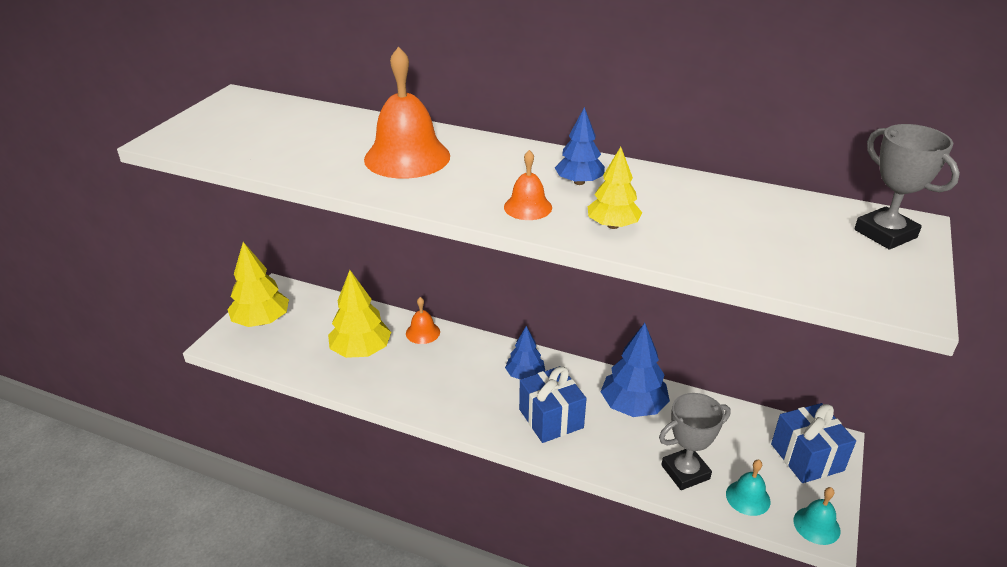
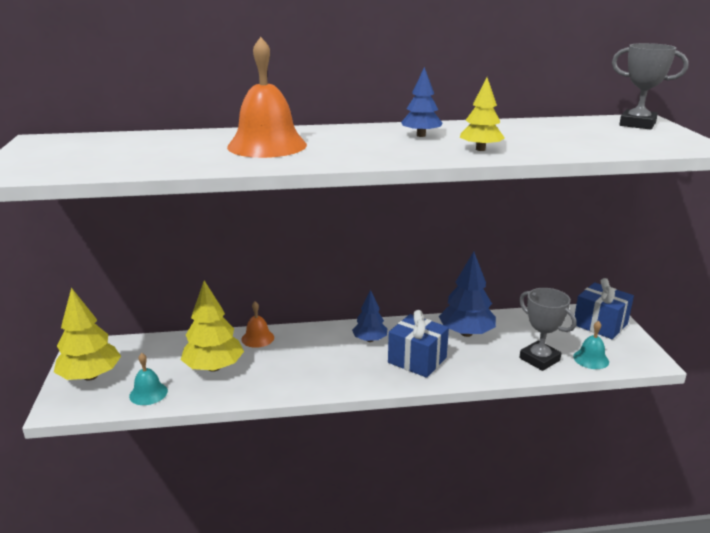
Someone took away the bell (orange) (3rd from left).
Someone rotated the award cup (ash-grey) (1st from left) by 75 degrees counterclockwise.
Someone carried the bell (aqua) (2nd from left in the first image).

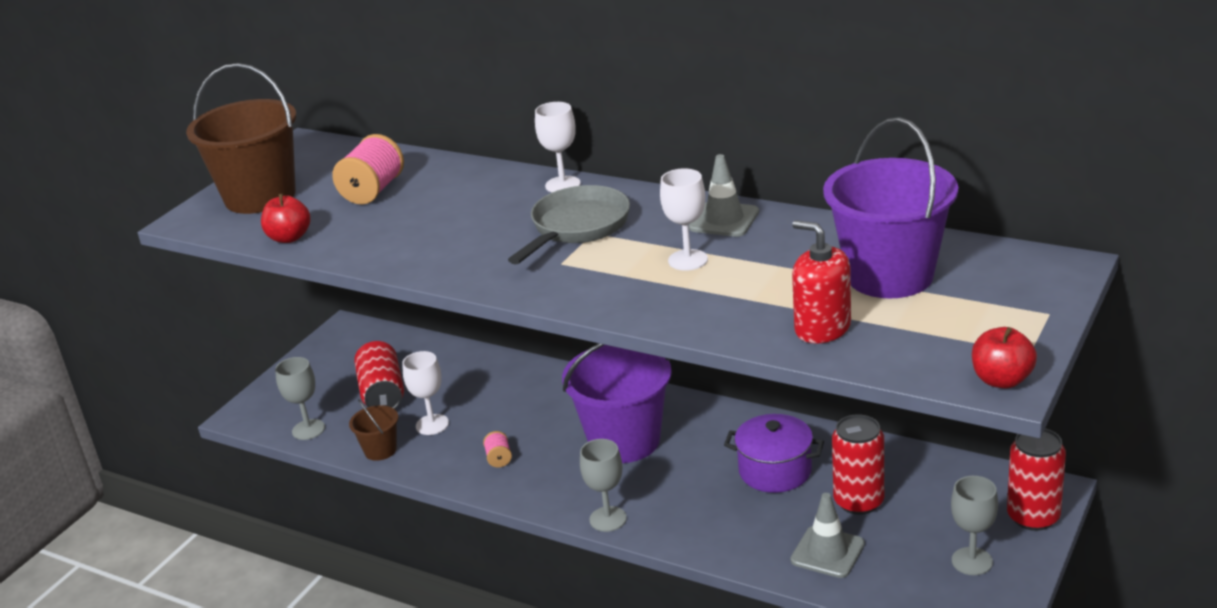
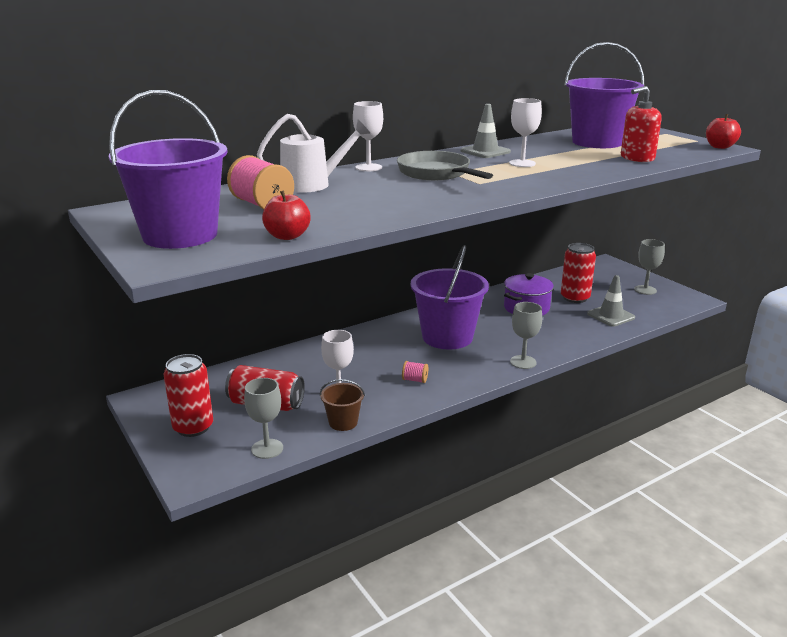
Someone repainted the sand bucket (brown) (1st from left), which became the sand bucket (purple) (1st from left).
Someone carried the soda can (crimson) (3rd from left in the first image).
Someone put down the watering can (snow-white).

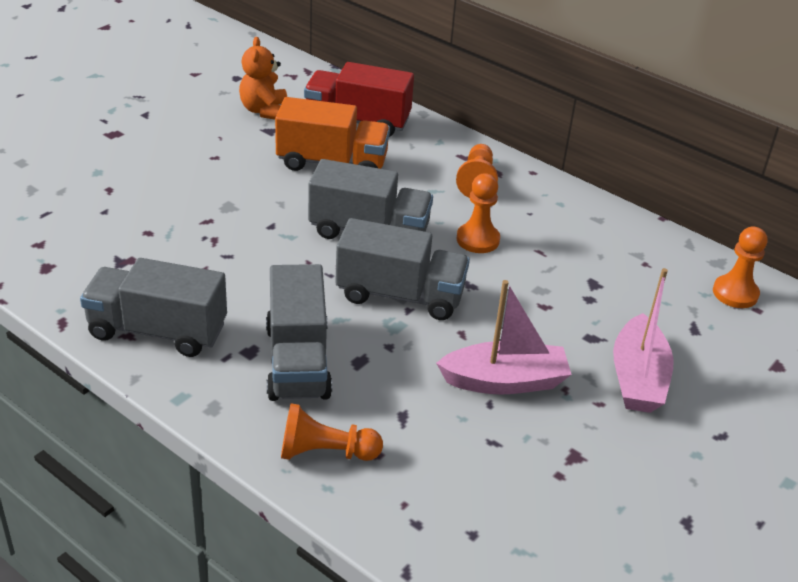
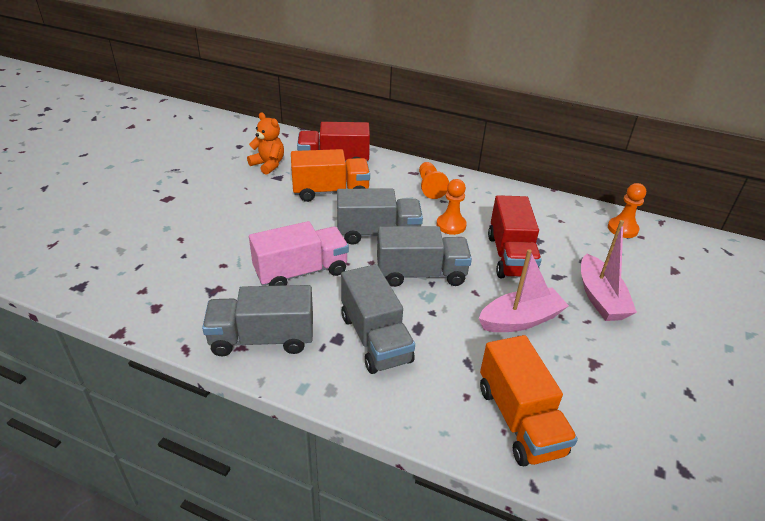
Someone rotated the stuffed bear (orange) by 150 degrees clockwise.
Someone took away the chess pawn (orange) (1st from left).
Someone put down the toy truck (crimson) (2nd from left).
Someone put down the toy truck (rosy).
Someone put down the toy truck (orange) (2nd from left).

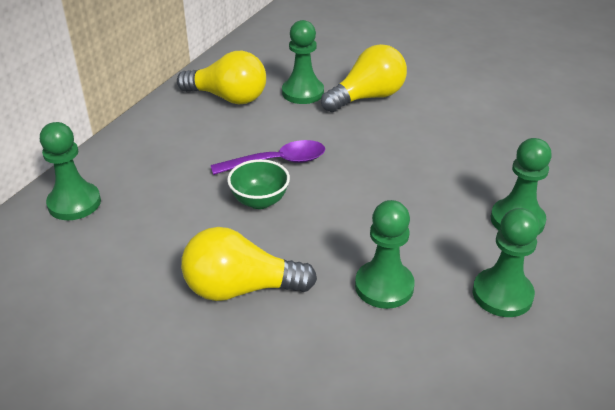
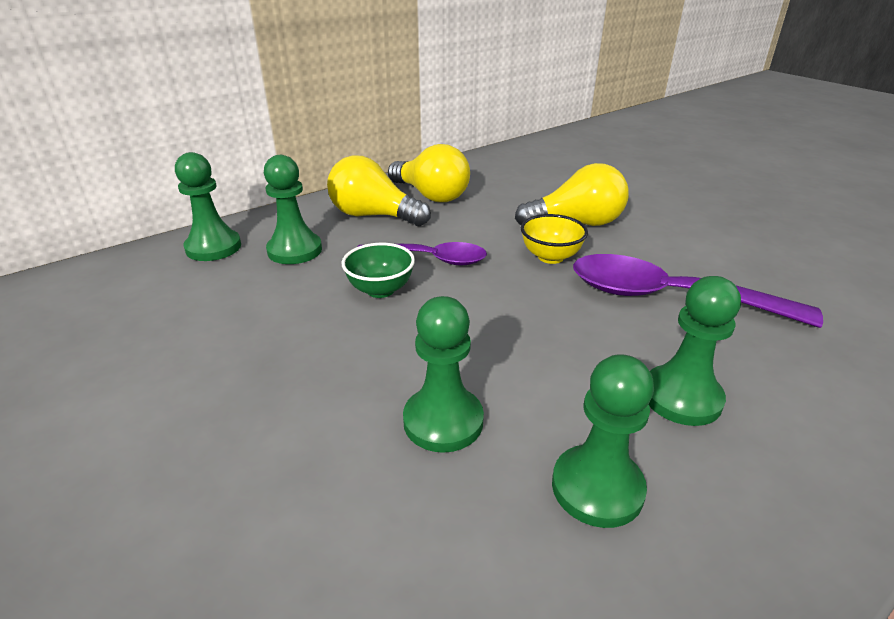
Someone carried the chess pawn (emerald) (2nd from left).
Someone carried the lightbulb (golden) (2nd from left in the first image).
Someone put down the deep dish (golden).
Someone put down the spoon (purple) (2nd from left).

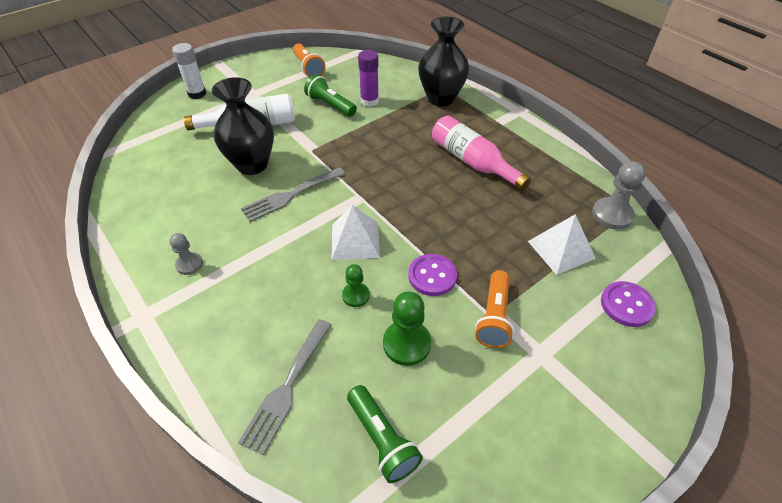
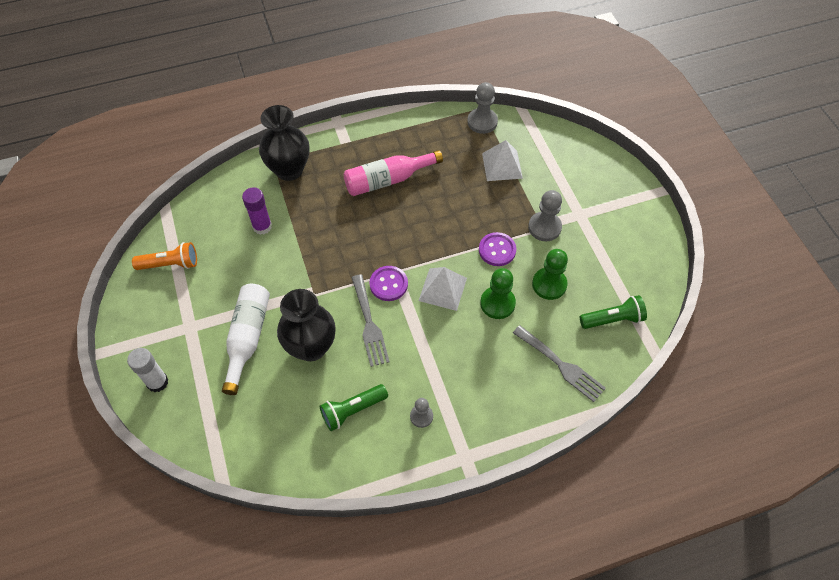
Someone carried the pocket torch (emerald) (1st from left).
Someone scaled the chess pawn (emerald) (1st from left) by 1.64.
Someone swapped the pocket torch (orange) (2nd from left) for the chess pawn (ash-grey) (3rd from left).
Someone carried the sewing button (purple) (2nd from left in the first image).

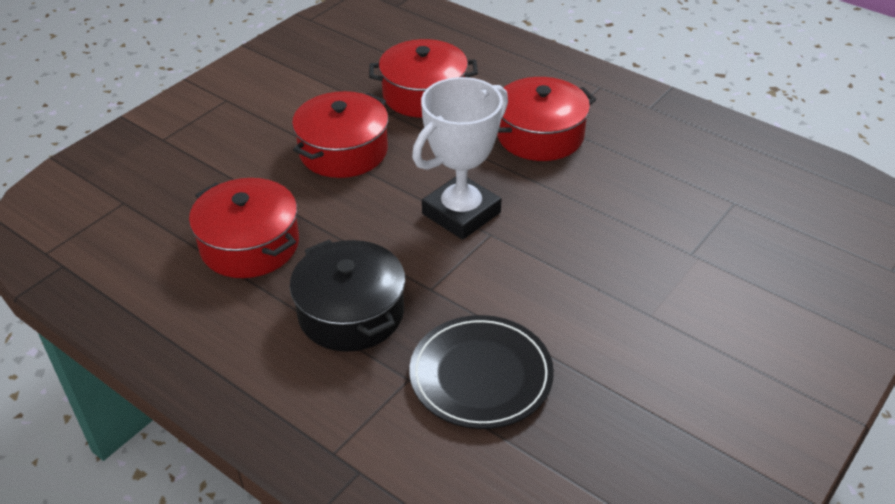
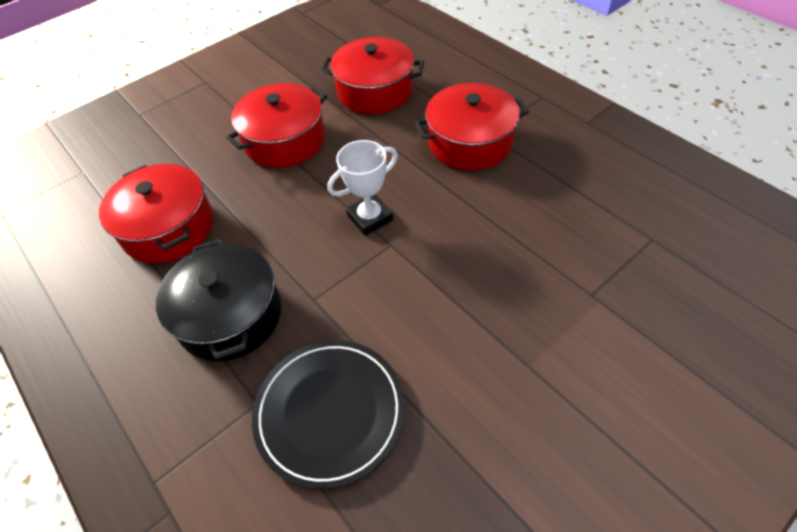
Someone scaled the award cup (snow-white) by 0.61.

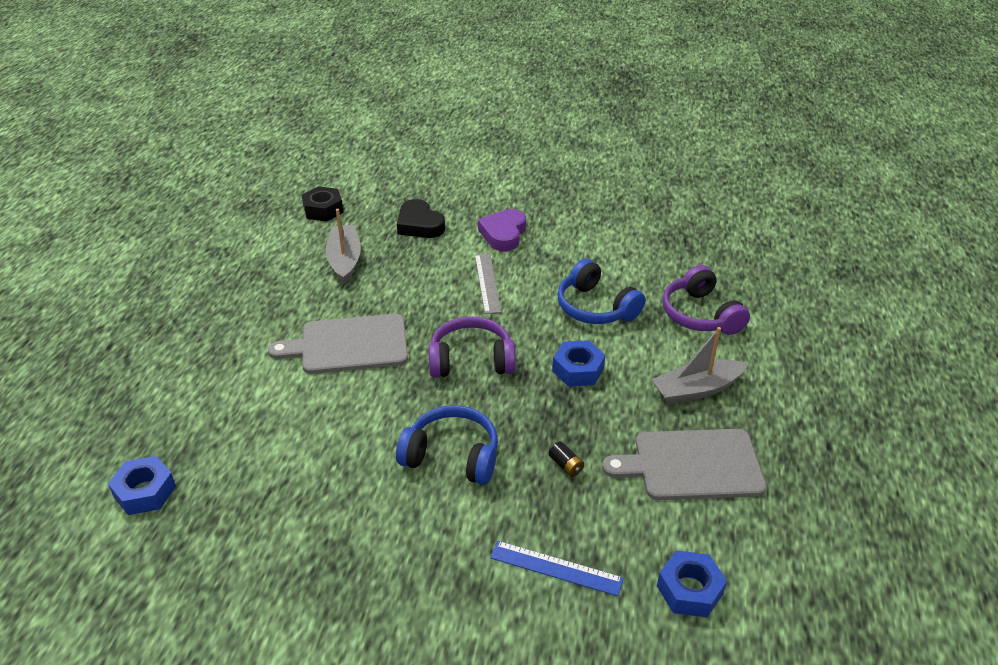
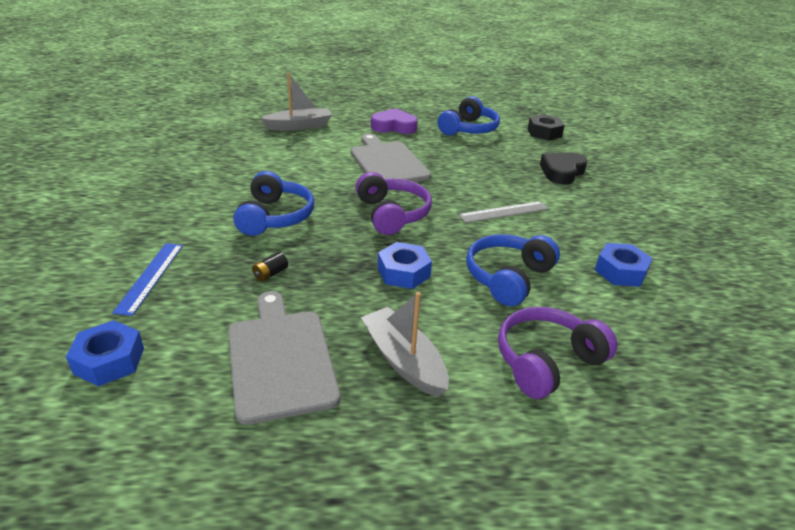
Someone carried the sailboat (ash-grey) (1st from left).
Someone carried the heart (purple).
Someone carried the hexagon nut (blue) (1st from left in the first image).
Someone put down the headphones (blue) (2nd from left).

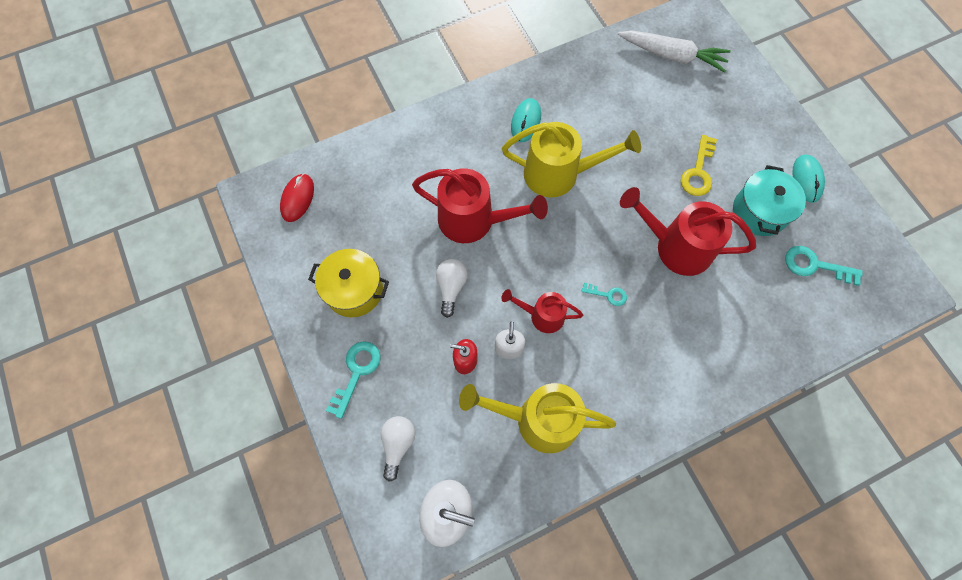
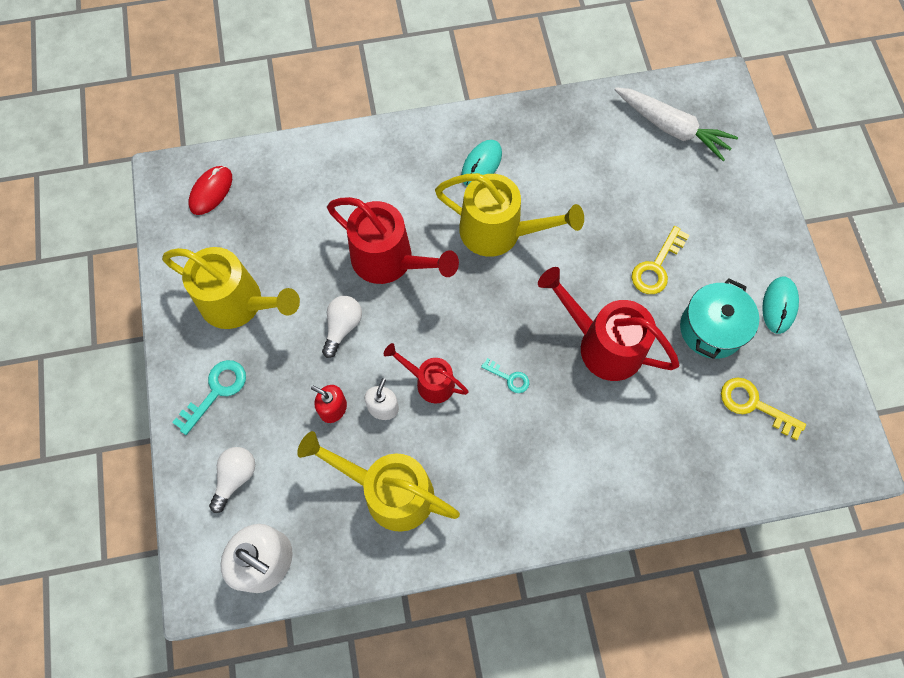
Someone repainted the key (aqua) (3rd from left), which became the key (golden) (2nd from left).
Someone swapped the stockpot (golden) for the watering can (golden) (1st from left).

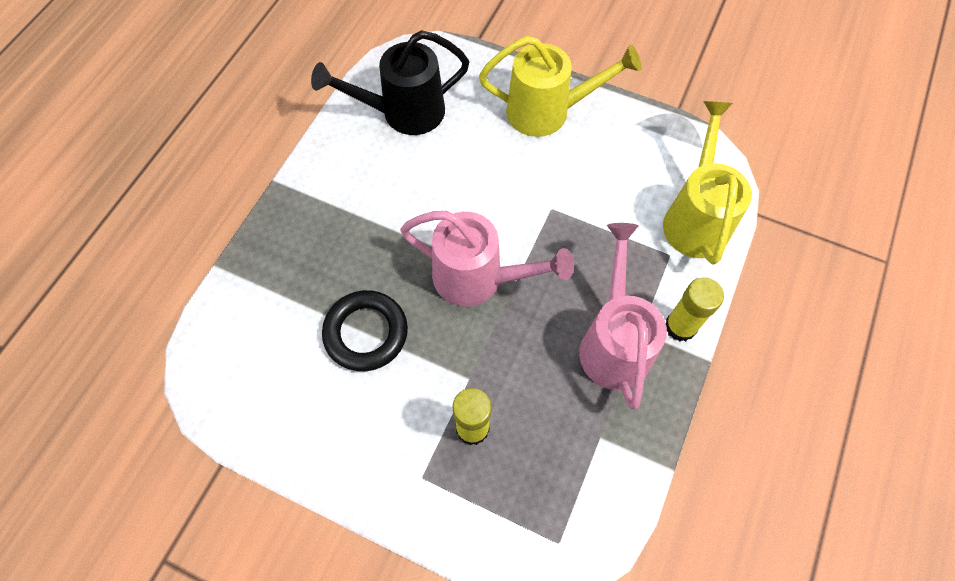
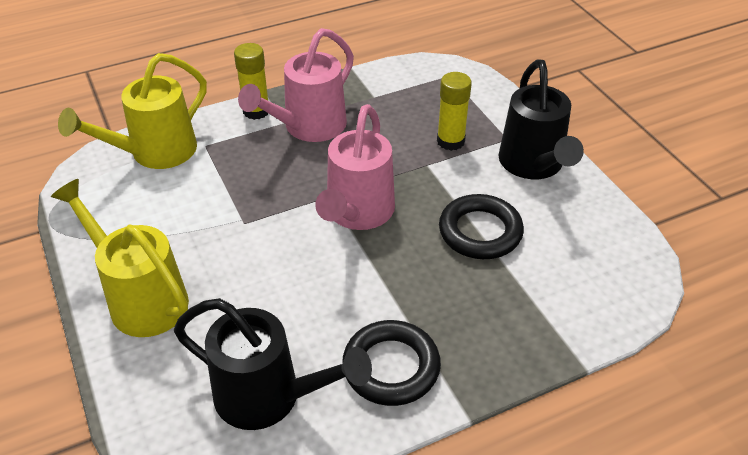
Someone rotated the watering can (rosy) (1st from left in the first image) by 135 degrees counterclockwise.
Someone put down the watering can (ebony) (2nd from left).
Someone put down the hoop (ebony) (1st from left).

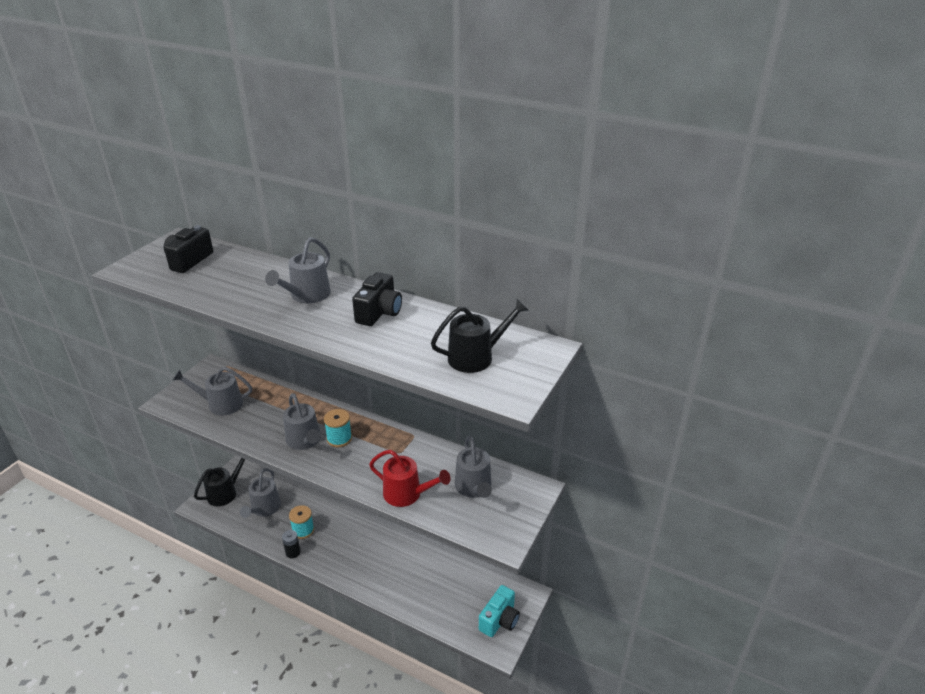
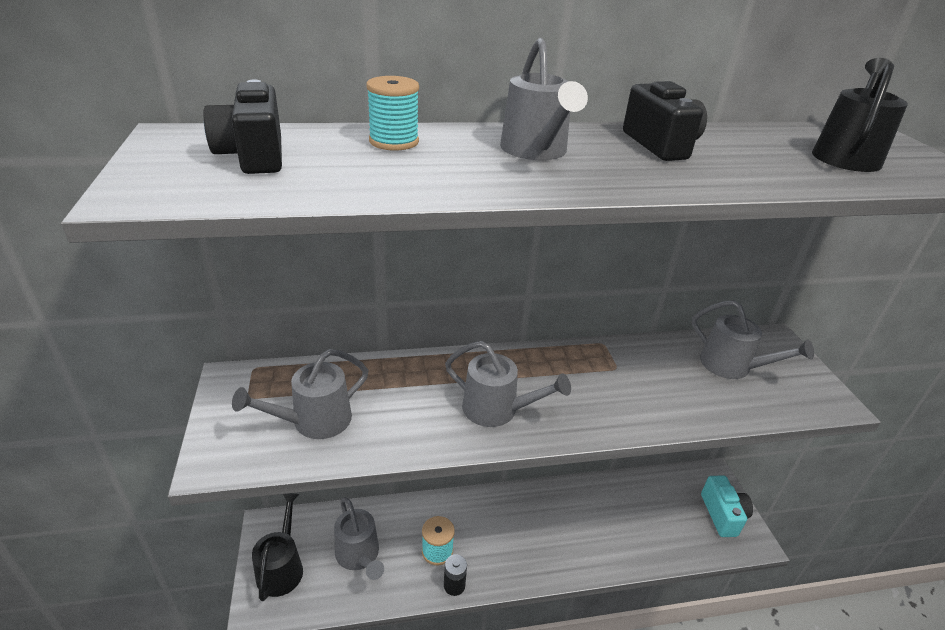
Someone carried the spool (aqua) (2nd from left in the first image).
Someone took away the watering can (crimson).

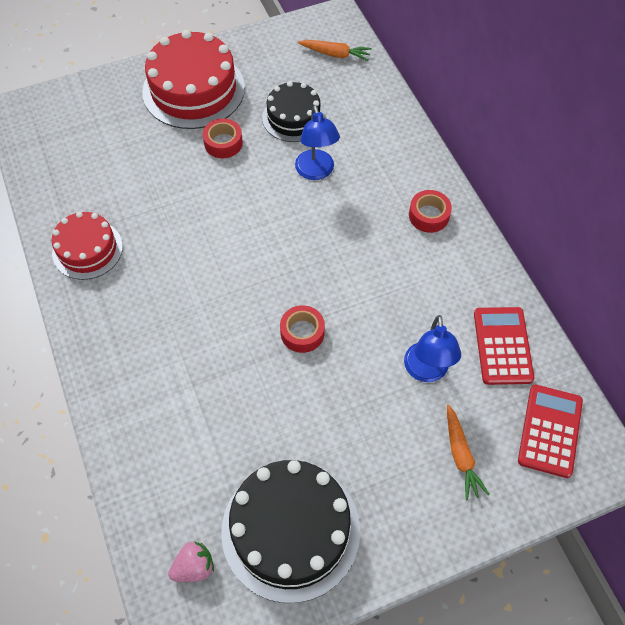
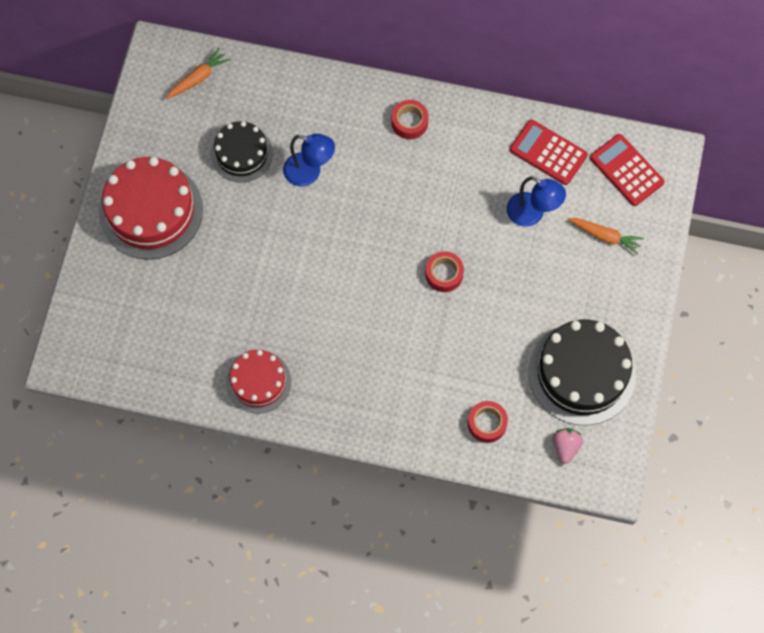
Someone carried the sticky tape (crimson) (1st from left in the first image).

